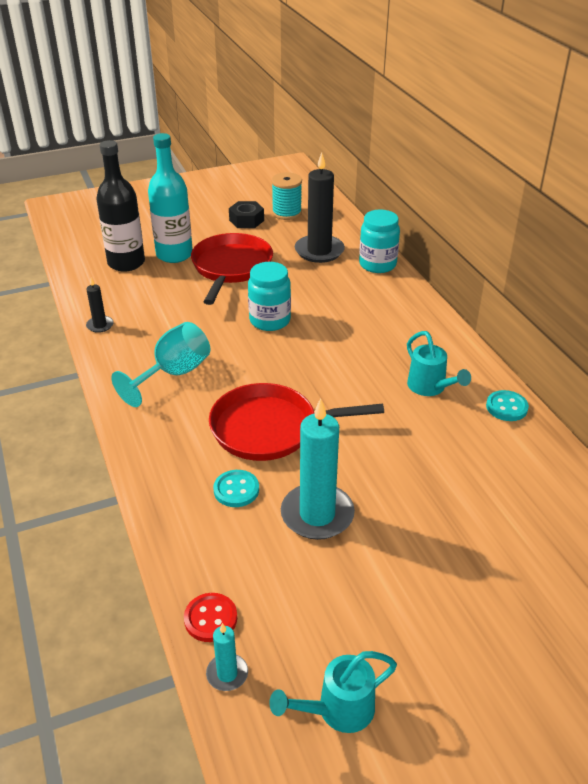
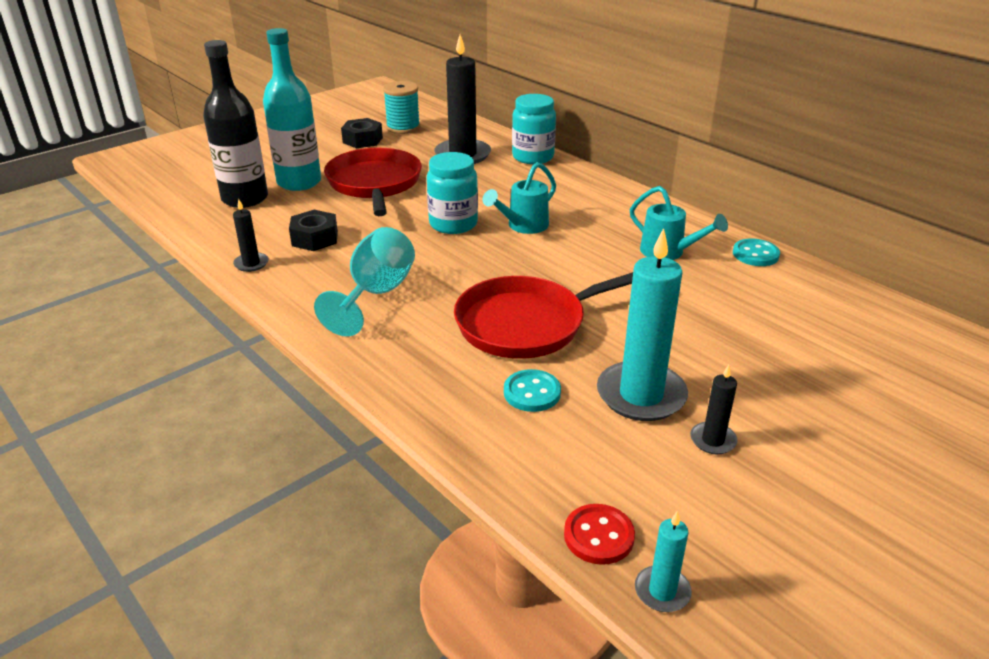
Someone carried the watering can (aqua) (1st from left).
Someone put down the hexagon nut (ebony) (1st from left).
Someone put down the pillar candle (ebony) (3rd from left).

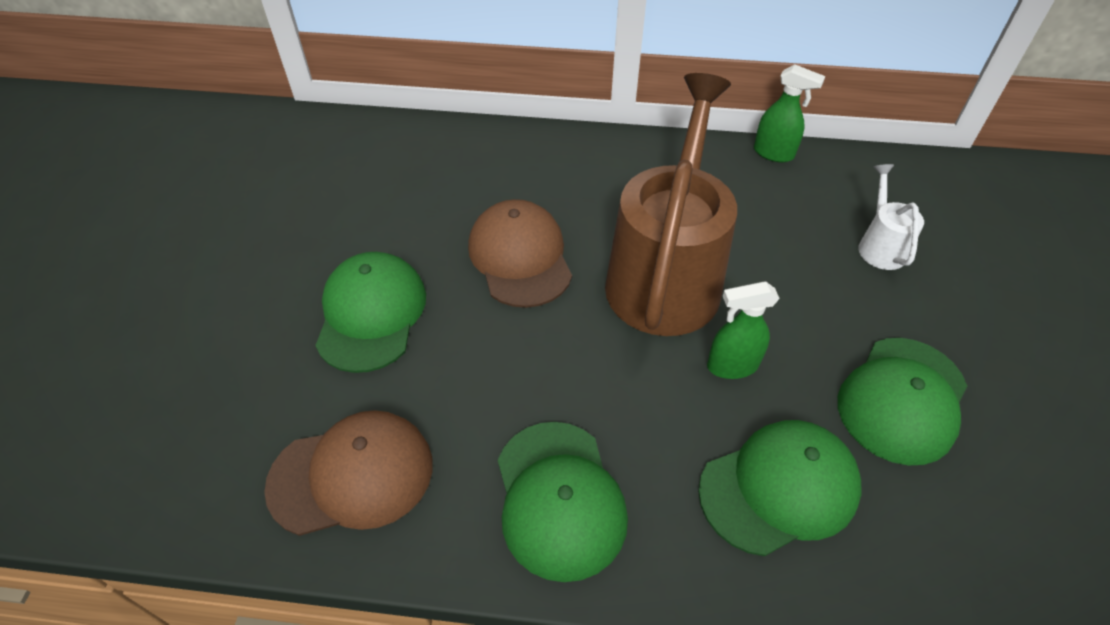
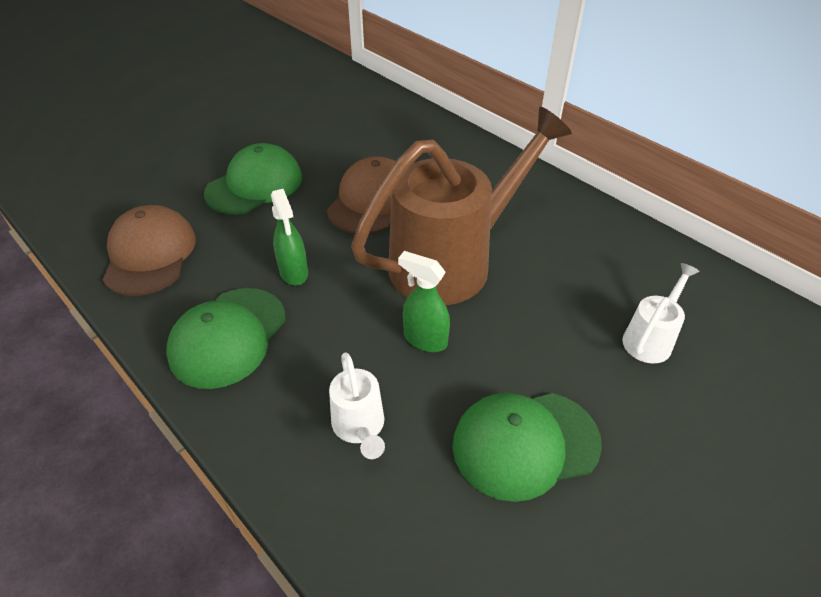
Someone carried the spray cleaner (emerald) (2nd from left in the first image).
Someone rotated the peaked cap (brown) (1st from left) by 120 degrees counterclockwise.
Someone swapped the peaked cap (emerald) (3rd from left) for the watering can (snow-white) (1st from left).

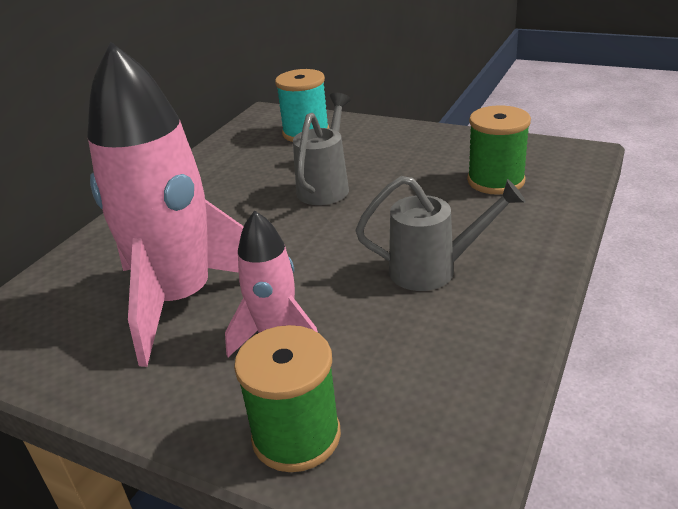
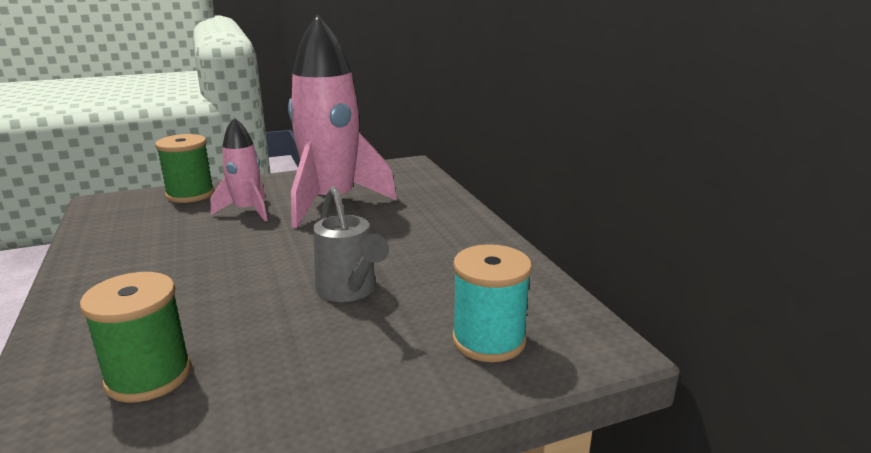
Someone took away the watering can (ash-grey) (2nd from left).

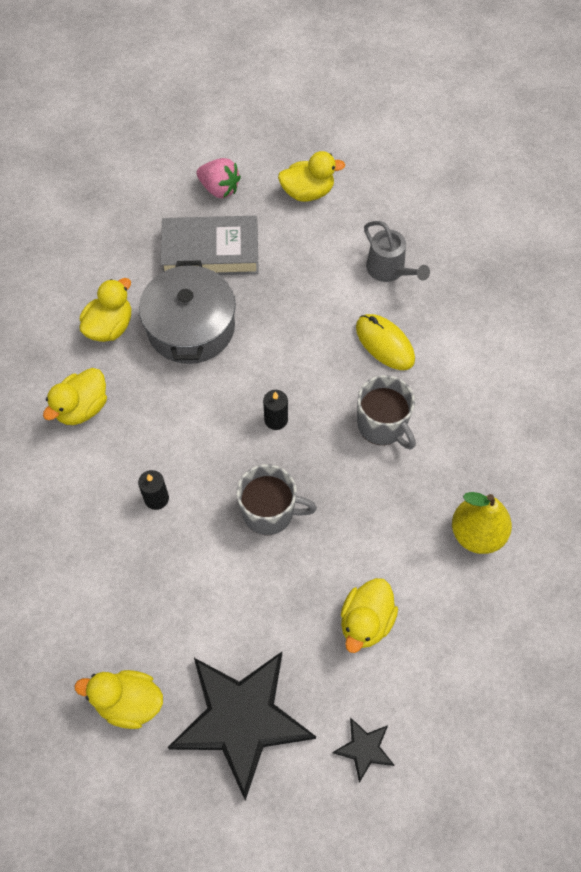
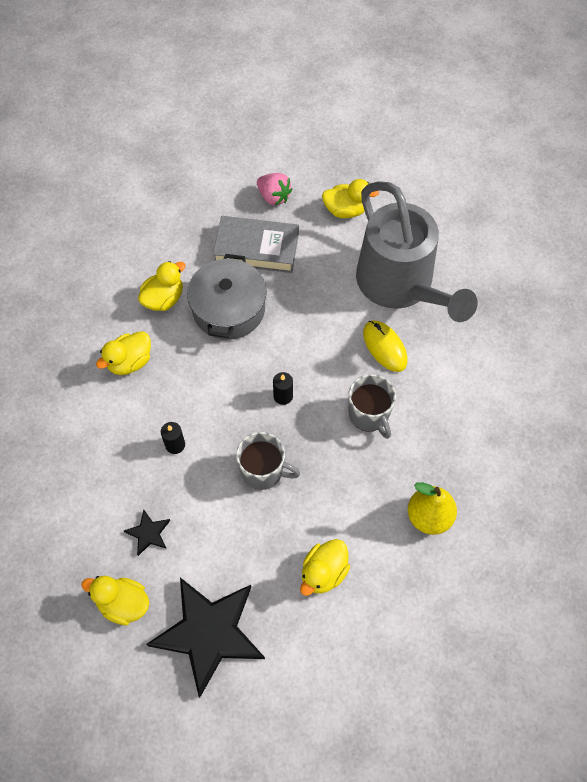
Someone scaled the watering can (ash-grey) by 2.39.
Someone carried the star shape (ebony) (2nd from left in the first image).

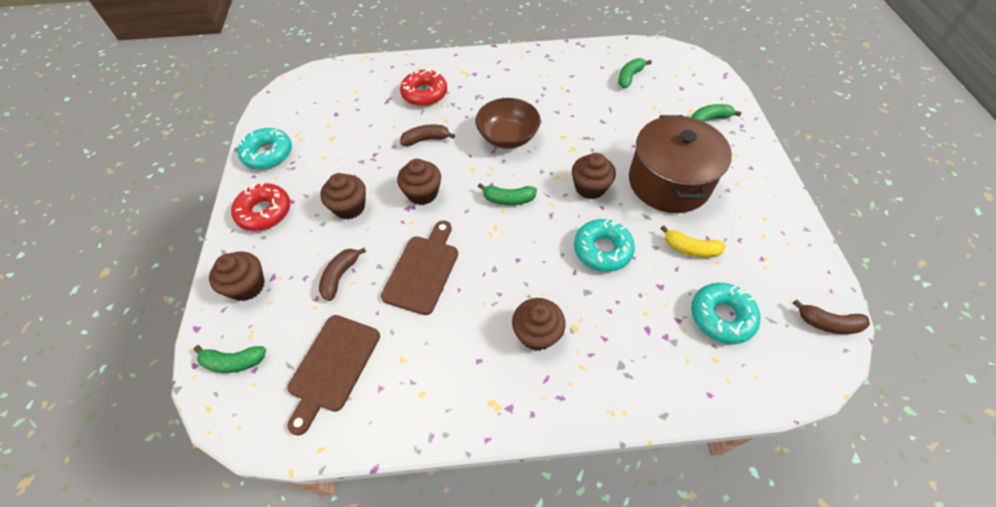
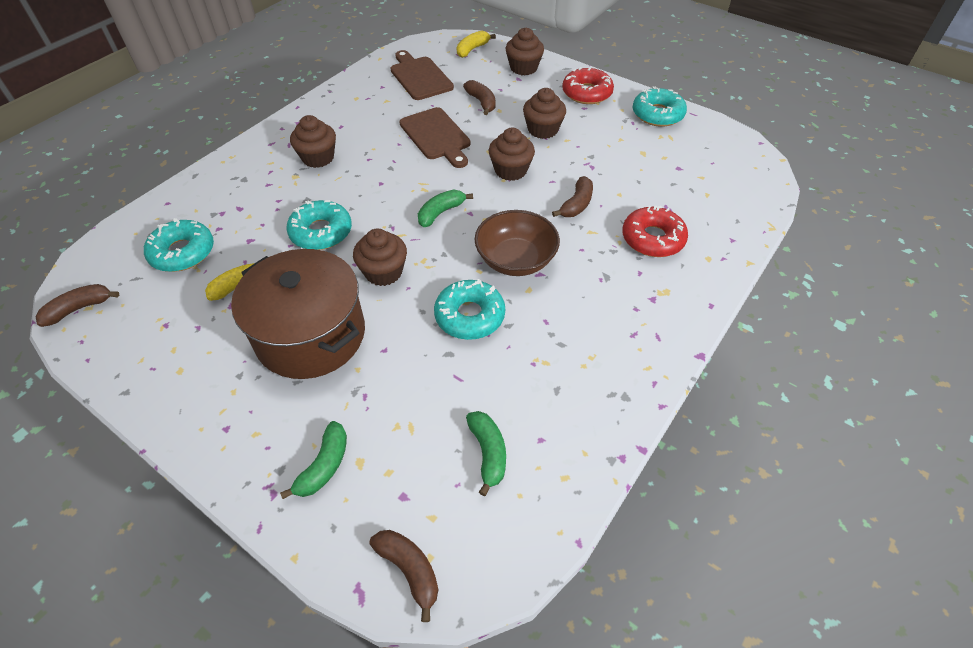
Someone repainted the banana (emerald) (1st from left), which became the banana (golden) (2nd from left).
Someone put down the glazed donut (aqua) (3rd from left).
Someone put down the banana (brown) (2nd from left).

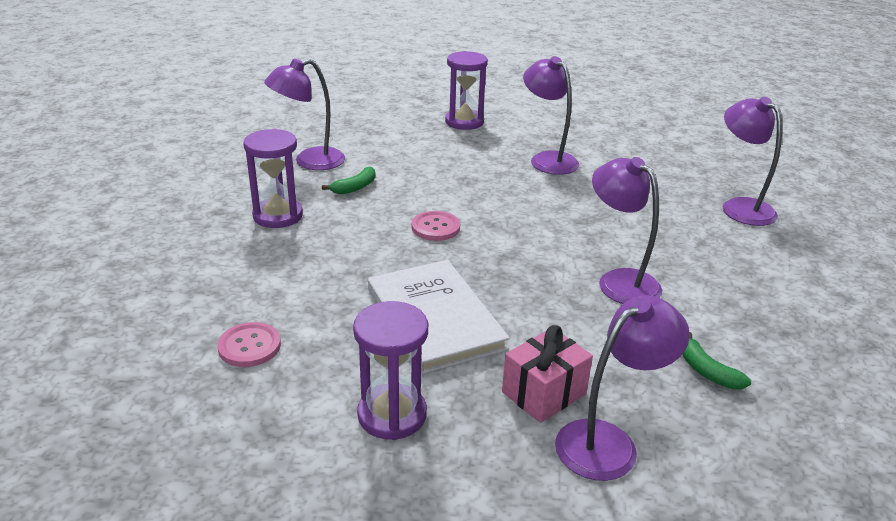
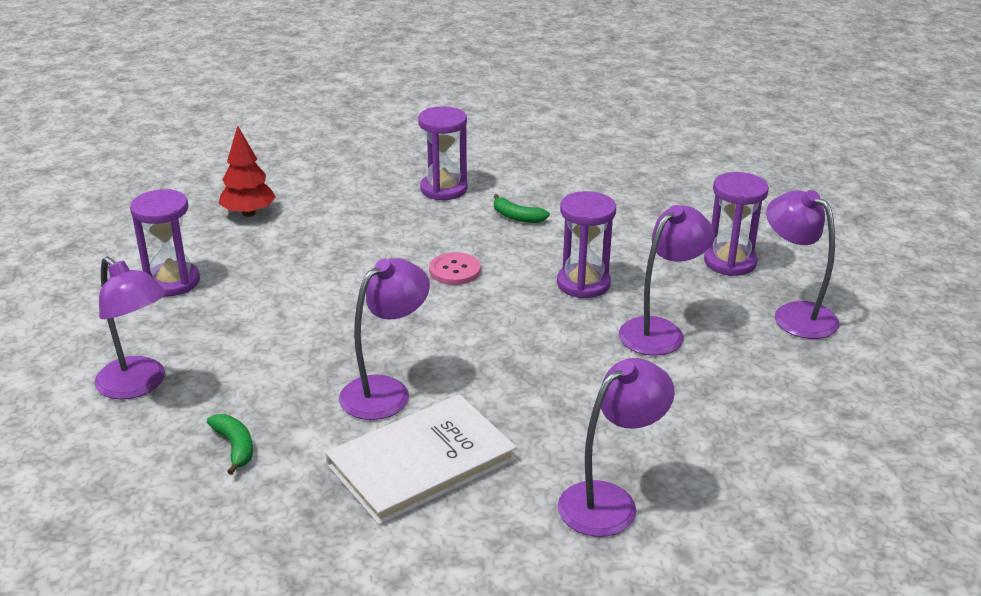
Someone carried the desk lamp (purple) (1st from left in the first image).
Someone carried the hardback (snow-white).
Someone swapped the sewing button (rosy) (1st from left) for the toy tree (crimson).
Someone took away the present (rosy).
Someone rotated the banana (emerald) (2nd from left in the first image) by 105 degrees clockwise.
Someone put down the sand timer (purple) (3rd from left).

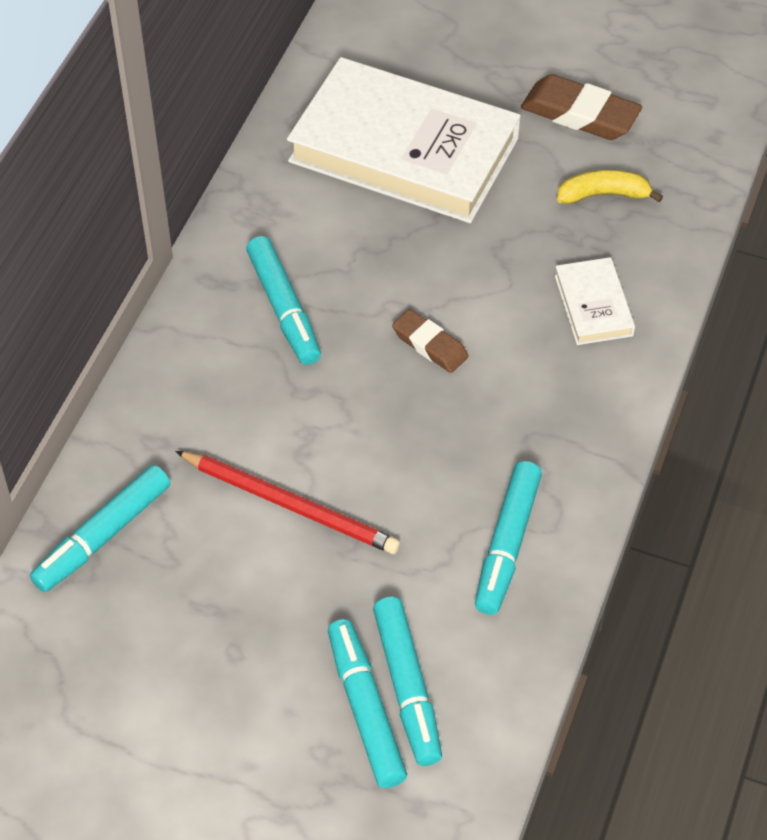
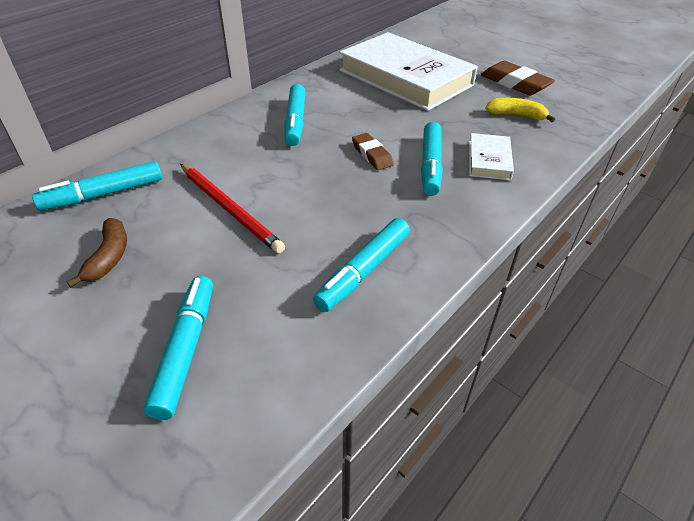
Someone carried the felt pen (aqua) (4th from left in the first image).
Someone put down the banana (brown).

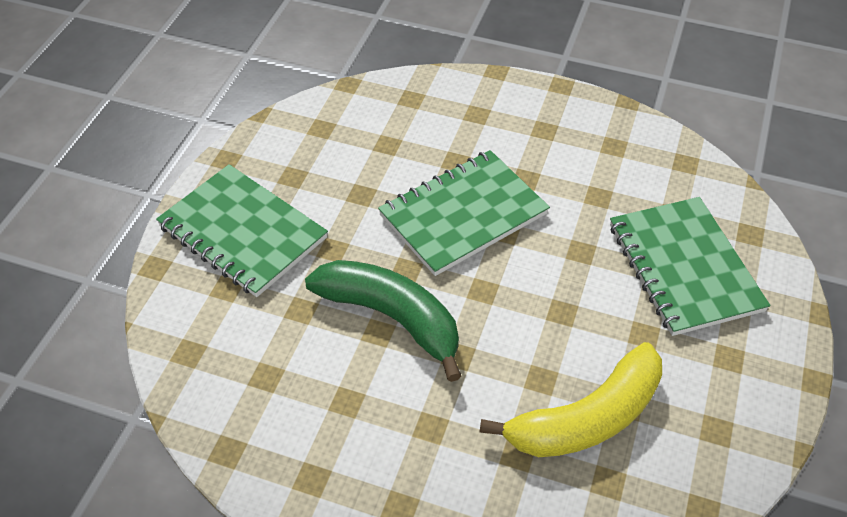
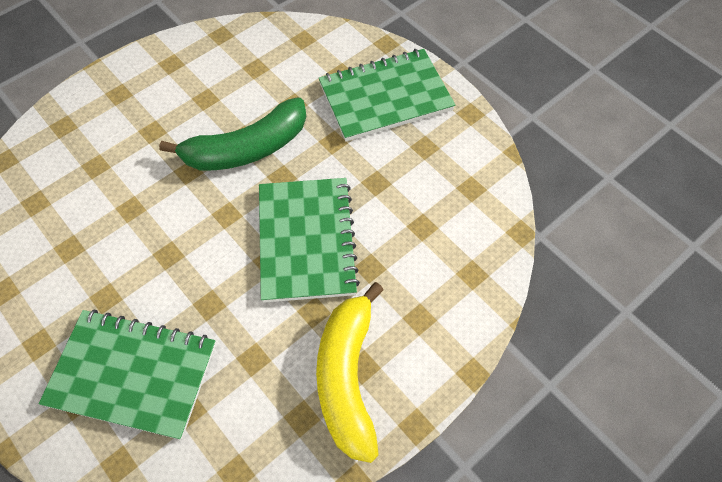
Someone carried the banana (golden).

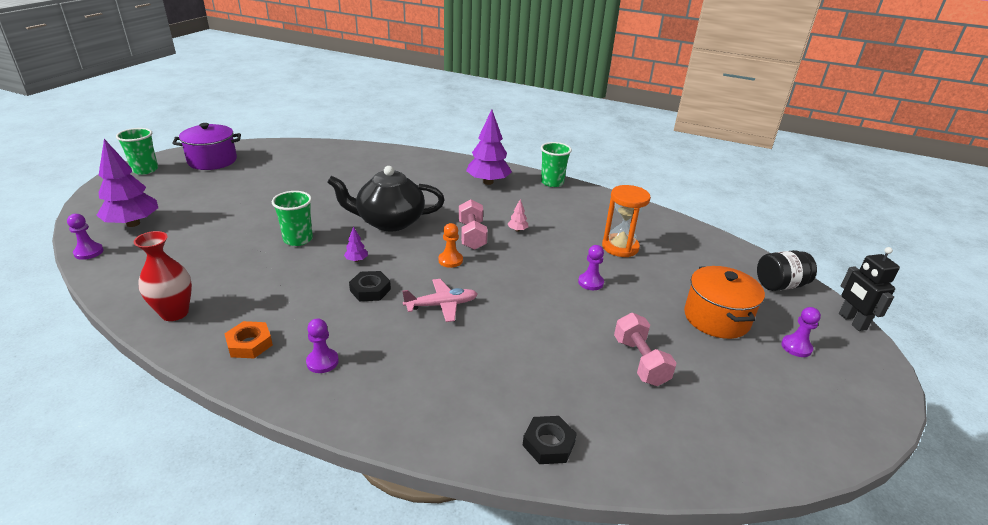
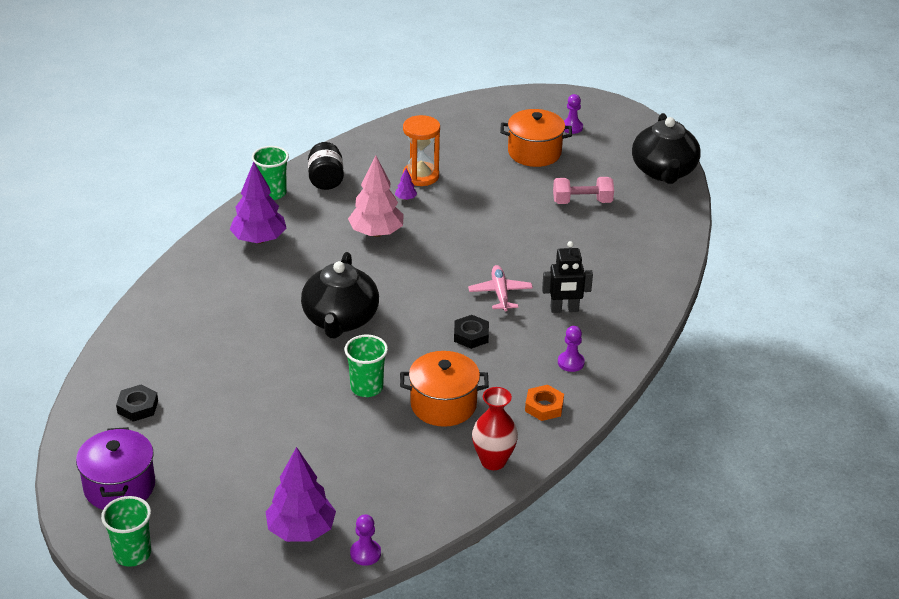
Someone took away the dumbbell (rosy) (1st from left).
Someone scaled the toy tree (rosy) by 2.43.
Someone took away the chess pawn (orange).
Someone carried the toy tree (purple) (2nd from left in the first image).
Someone took away the chess pawn (purple) (3rd from left).
Someone carried the robot figure (ebony).
Someone carried the jam jar (ebony).
Someone carried the hexagon nut (ebony) (2nd from left in the first image).
Someone put down the tea pot (ebony) (2nd from left).
Someone put down the stockpot (orange) (1st from left).

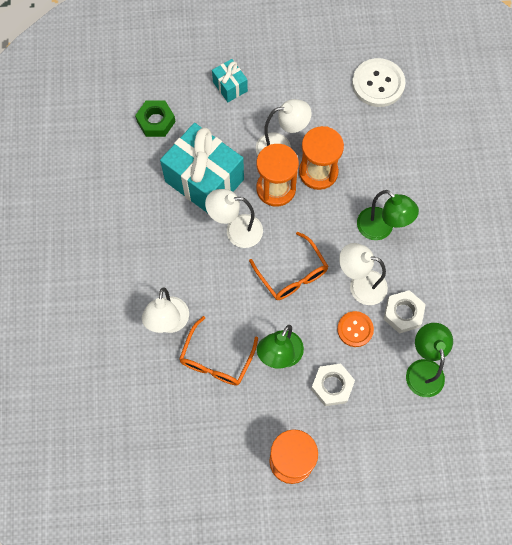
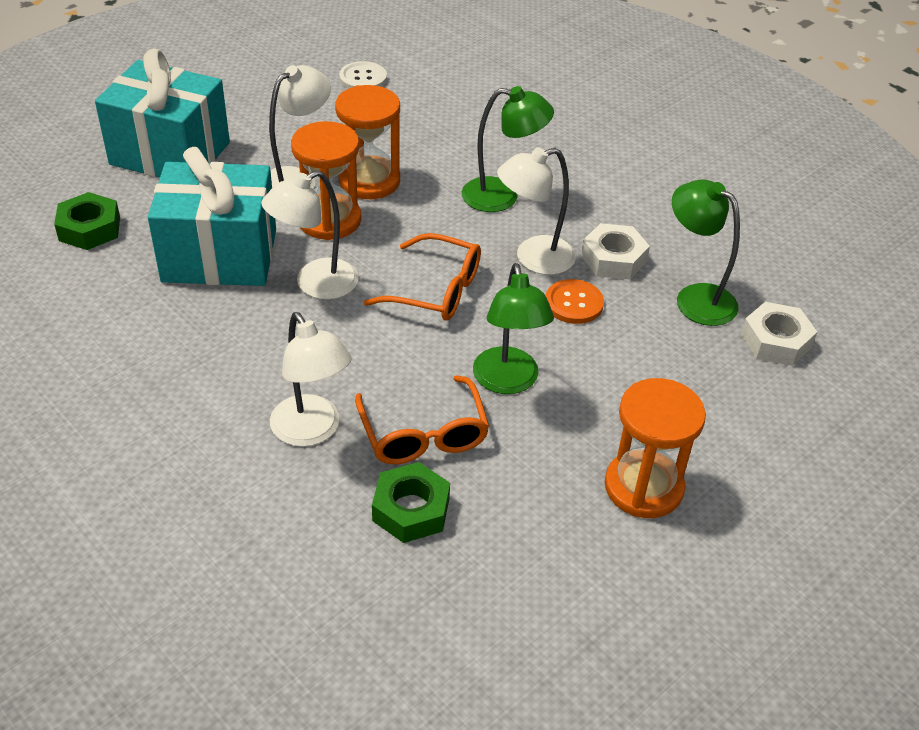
Someone scaled the sewing button (snow-white) by 0.62.
Someone scaled the present (aqua) (2nd from left in the first image) by 2.08.
Someone carried the hexagon nut (snow-white) (1st from left in the first image).
Someone put down the hexagon nut (emerald) (2nd from left).

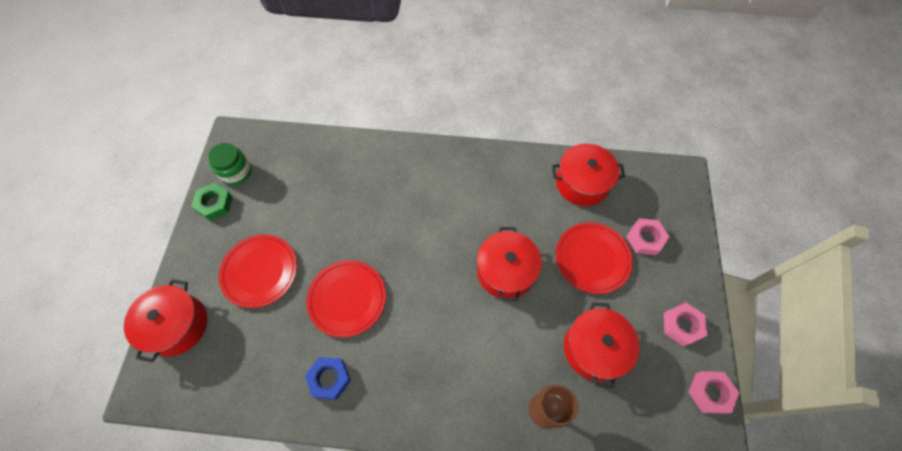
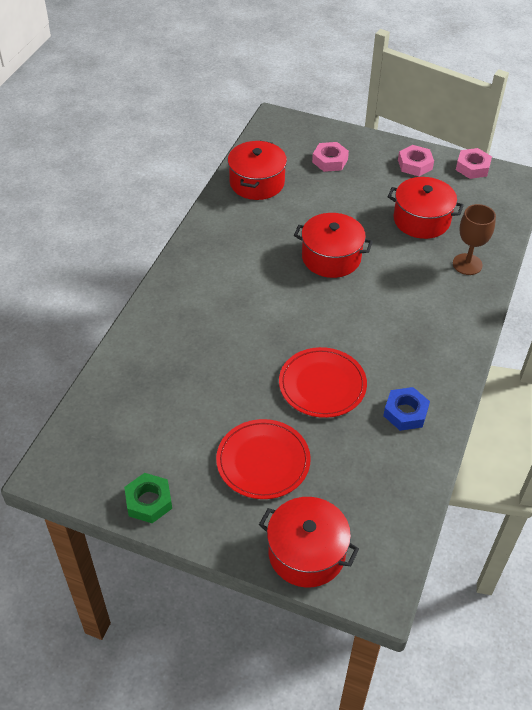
Someone took away the jam jar (emerald).
Someone took away the flat dish (crimson) (3rd from left).

